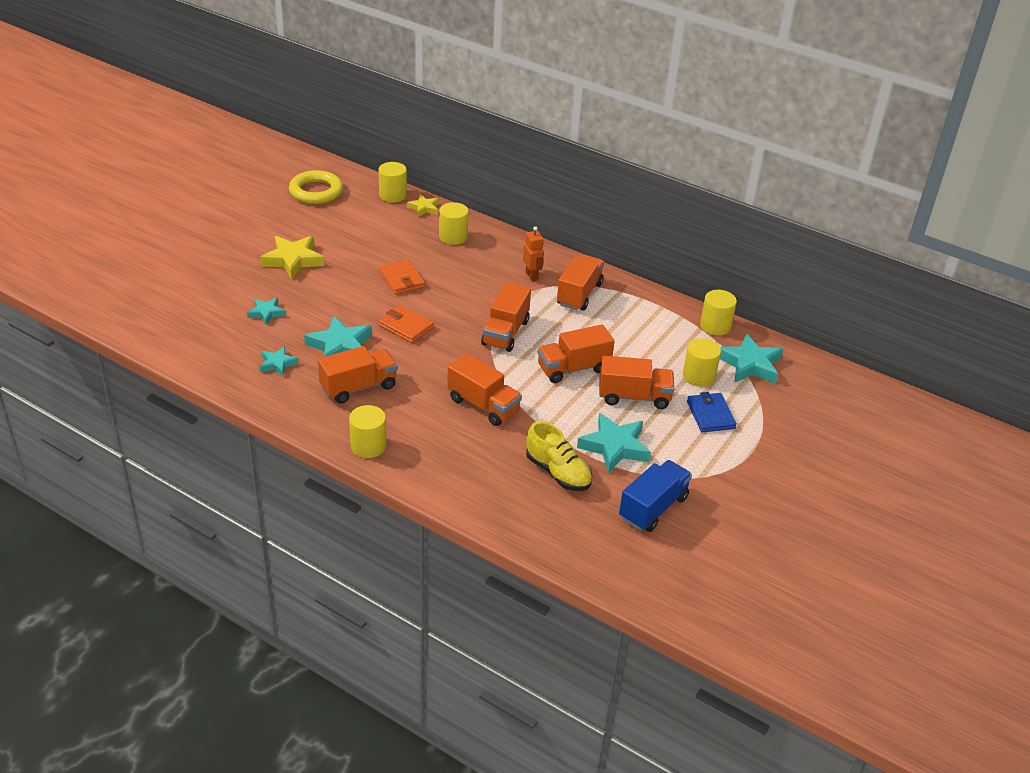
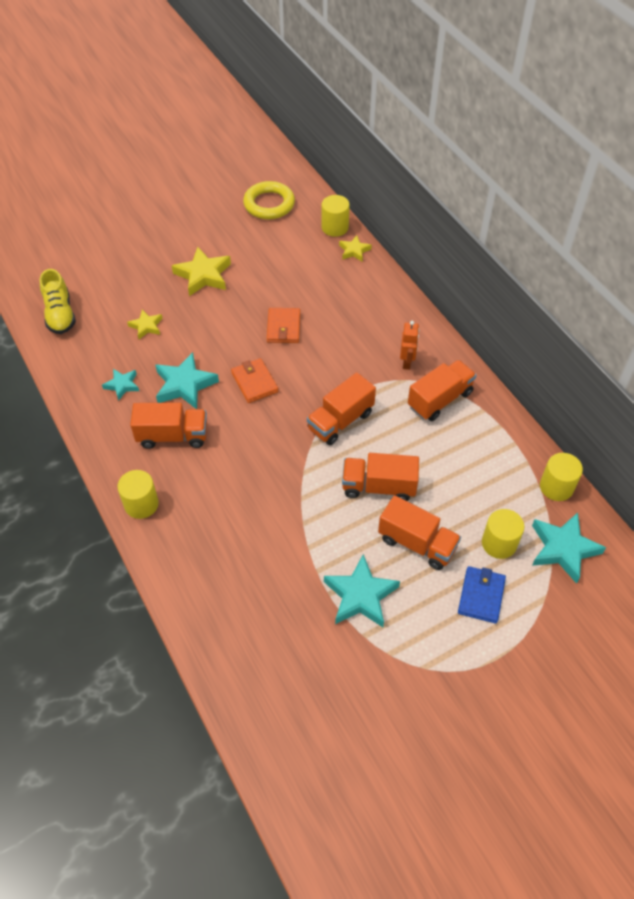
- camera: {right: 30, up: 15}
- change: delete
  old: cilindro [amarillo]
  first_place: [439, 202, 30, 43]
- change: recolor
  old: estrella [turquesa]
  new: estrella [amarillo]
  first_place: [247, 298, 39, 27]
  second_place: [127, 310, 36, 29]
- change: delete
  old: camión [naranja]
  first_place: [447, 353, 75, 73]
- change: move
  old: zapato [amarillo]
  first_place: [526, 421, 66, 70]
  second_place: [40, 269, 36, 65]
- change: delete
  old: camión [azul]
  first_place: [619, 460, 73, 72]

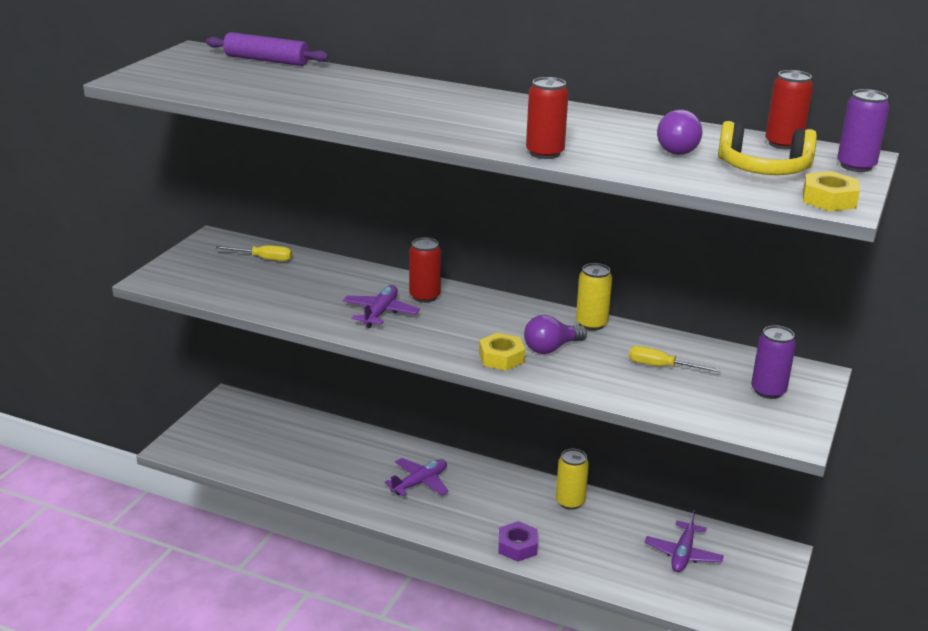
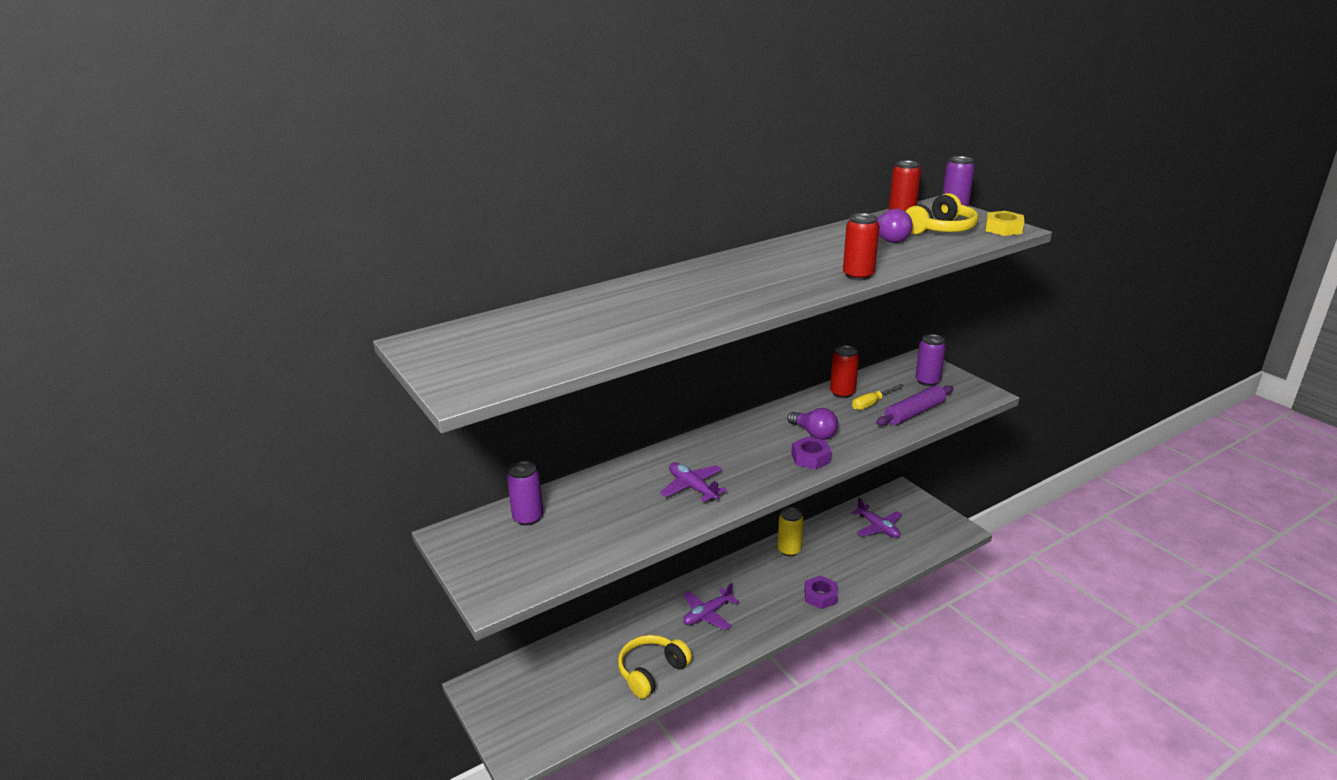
- camera: {right: -55, up: 0}
- change: move
  old: rodillo [morado]
  first_place: [206, 32, 123, 34]
  second_place: [876, 385, 77, 41]
- change: move
  old: lata [rojo]
  first_place: [409, 237, 32, 66]
  second_place: [830, 345, 29, 53]
- change: replace
  old: destornillador [amarillo]
  new: lata [morado]
  first_place: [215, 245, 77, 16]
  second_place: [507, 461, 36, 65]
- change: delete
  old: lata [amarillo]
  first_place: [576, 263, 36, 67]
- change: rotate
  old: bombilla [morado]
  first_place: [524, 315, 63, 39]
  second_place: [788, 408, 50, 32]
  degrees: -45
- change: recolor
  old: tuerca [amarillo]
  new: tuerca [morado]
  first_place: [479, 333, 46, 38]
  second_place: [791, 437, 41, 33]
- change: rotate
  old: avión [morado]
  first_place: [385, 458, 64, 38]
  second_place: [683, 583, 56, 47]
  degrees: -120
- change: insert
  new: auriculares [amarillo]
  second_place: [618, 635, 74, 64]

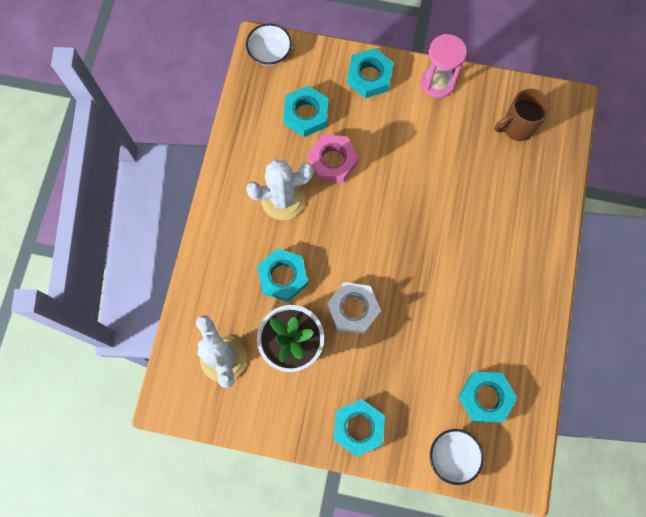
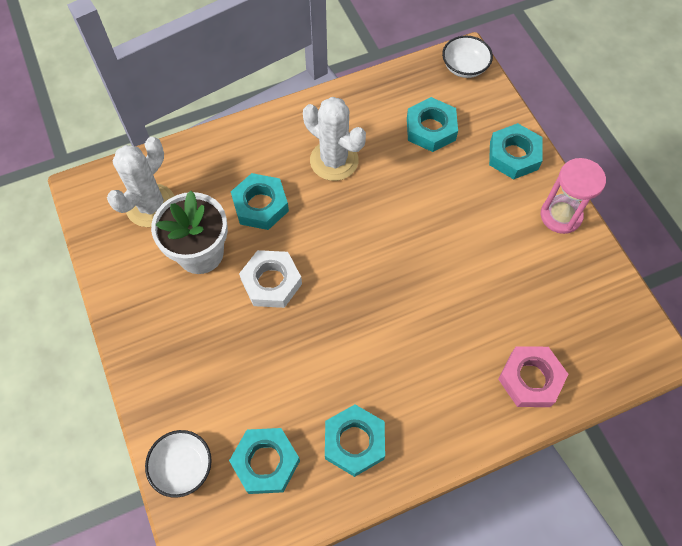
- camera: {right: 55, up: -10}
- change: delete
  old: taza [marrón]
  first_place: [494, 89, 57, 52]
- change: move
  old: tuerca [rosa]
  first_place: [308, 134, 51, 49]
  second_place: [498, 346, 70, 61]
- change: move
  old: tuerca [turquesa]
  first_place: [333, 399, 52, 58]
  second_place: [325, 405, 60, 72]

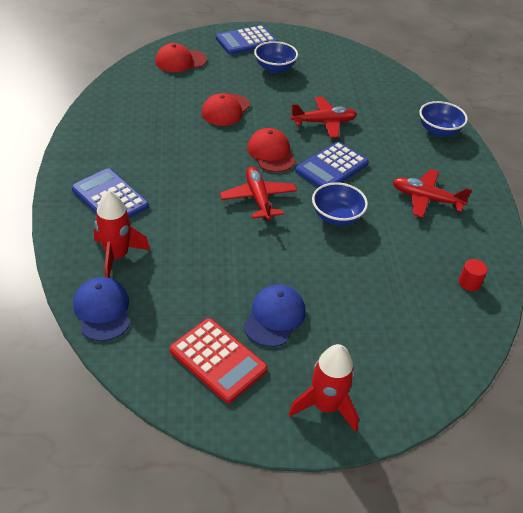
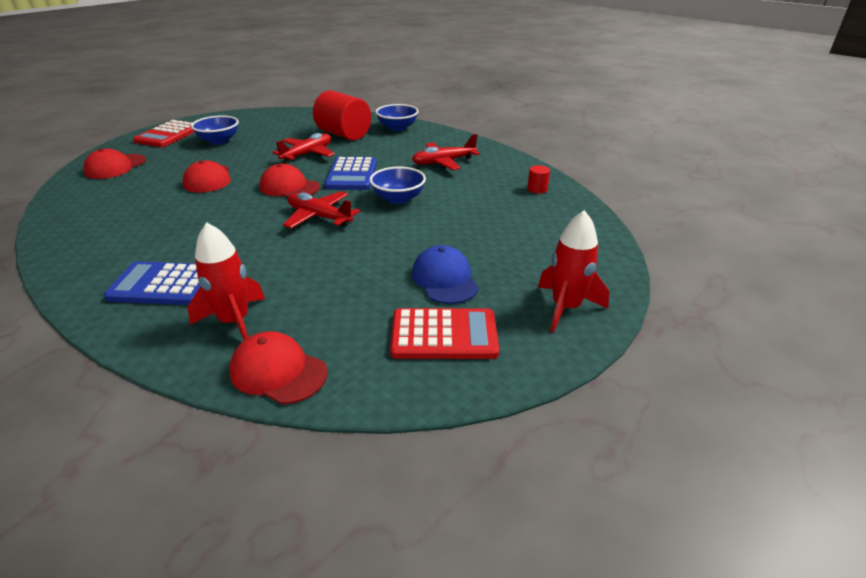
- camera: {right: -40, up: -10}
- change: recolor
  old: calculadora [azul]
  new: calculadora [rojo]
  first_place: [216, 25, 61, 30]
  second_place: [133, 120, 61, 27]
- change: recolor
  old: gorra [azul]
  new: gorra [rojo]
  first_place: [73, 277, 57, 64]
  second_place: [229, 331, 98, 74]
- change: insert
  new: cilindro [rojo]
  second_place: [313, 90, 58, 51]

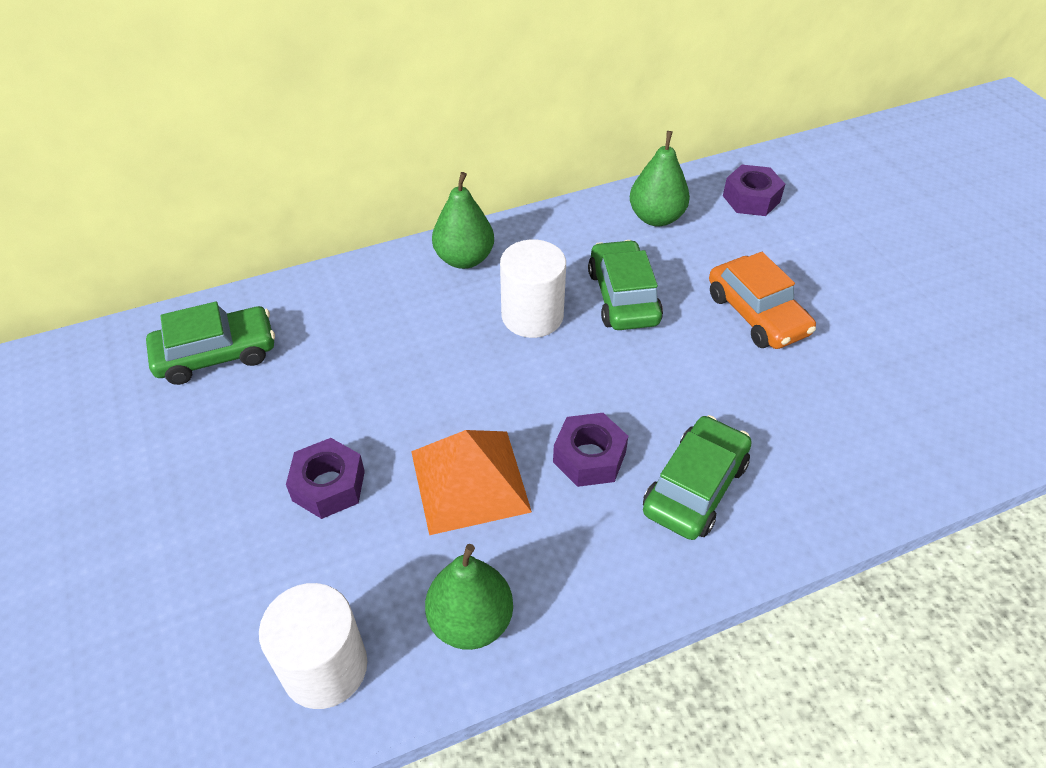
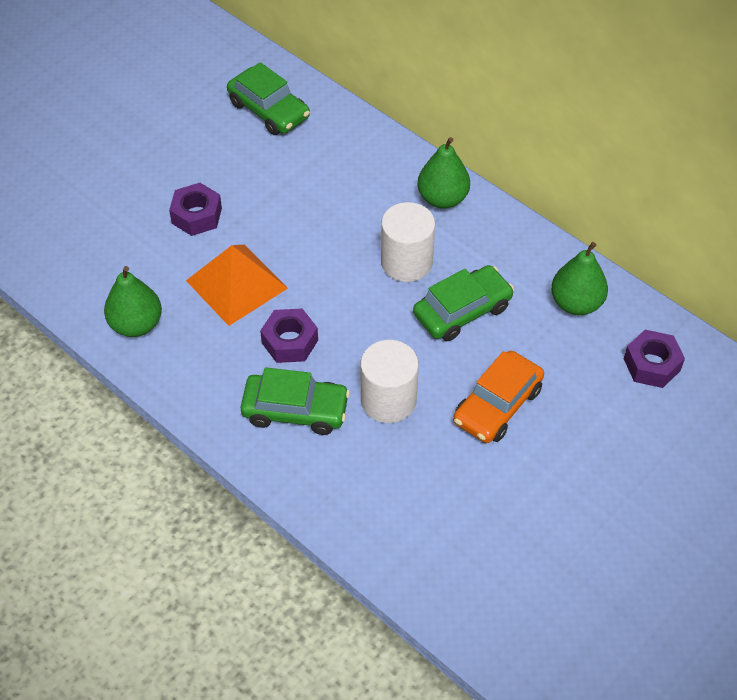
- camera: {right: 65, up: 5}
- change: move
  old: cilindro [blanco]
  first_place: [259, 583, 108, 126]
  second_place: [360, 340, 59, 83]

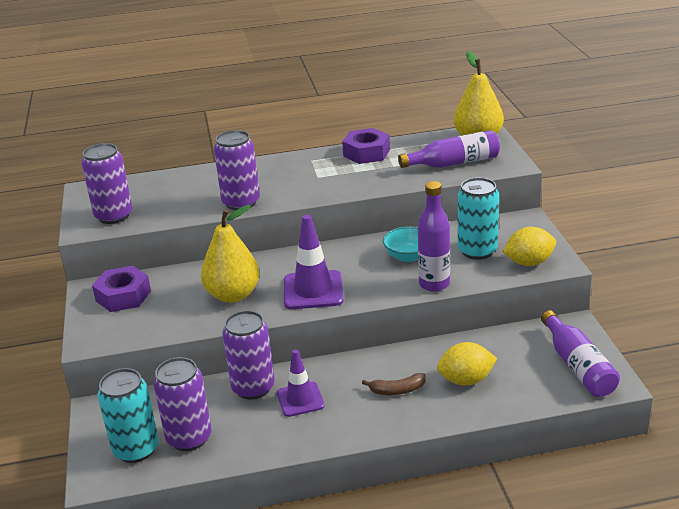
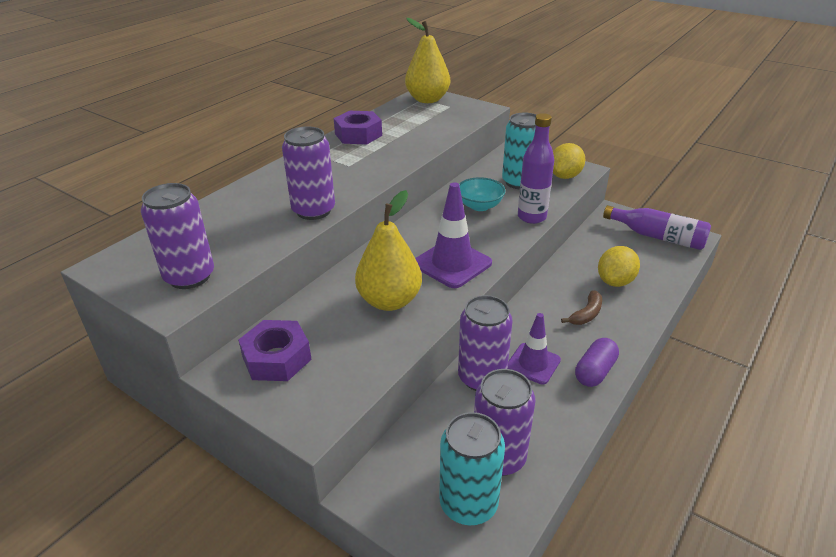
- camera: {right: -45, up: 5}
- change: delete
  old: botella [morado]
  first_place: [398, 130, 102, 38]
- change: insert
  new: cápsula [morado]
  second_place: [575, 338, 44, 49]

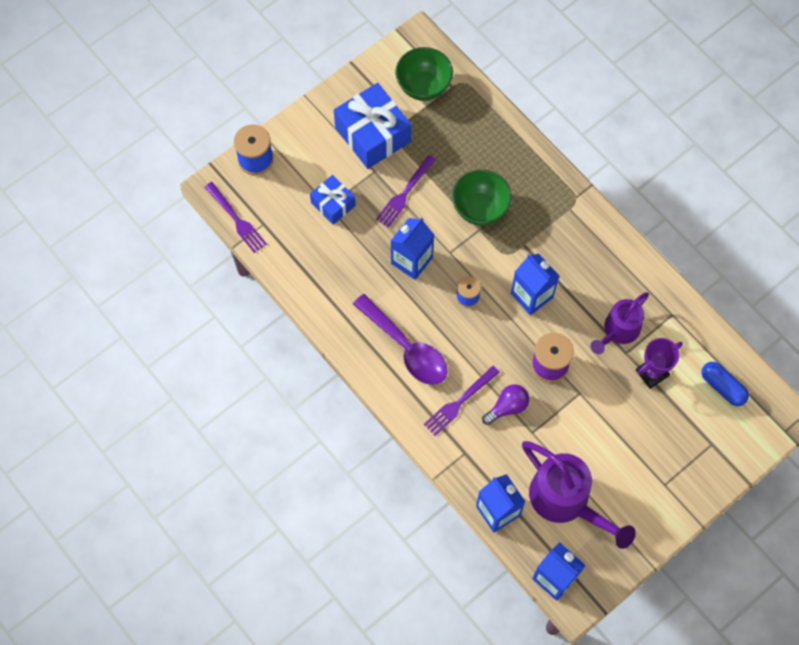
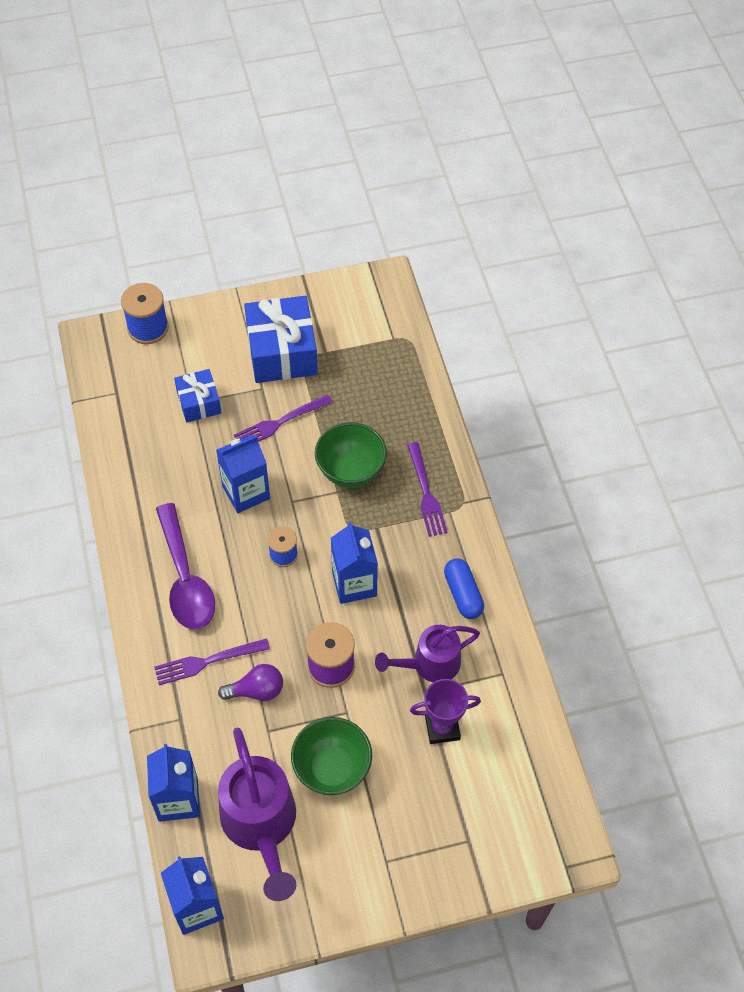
- camera: {right: 25, up: -10}
- change: move
  old: cuenco [verde]
  first_place: [395, 47, 58, 54]
  second_place: [291, 717, 81, 78]
- change: move
  old: tenedor [morado]
  first_place: [205, 182, 62, 71]
  second_place: [407, 442, 41, 95]
- change: move
  old: cápsula [azul]
  first_place: [701, 362, 48, 44]
  second_place: [444, 558, 40, 61]

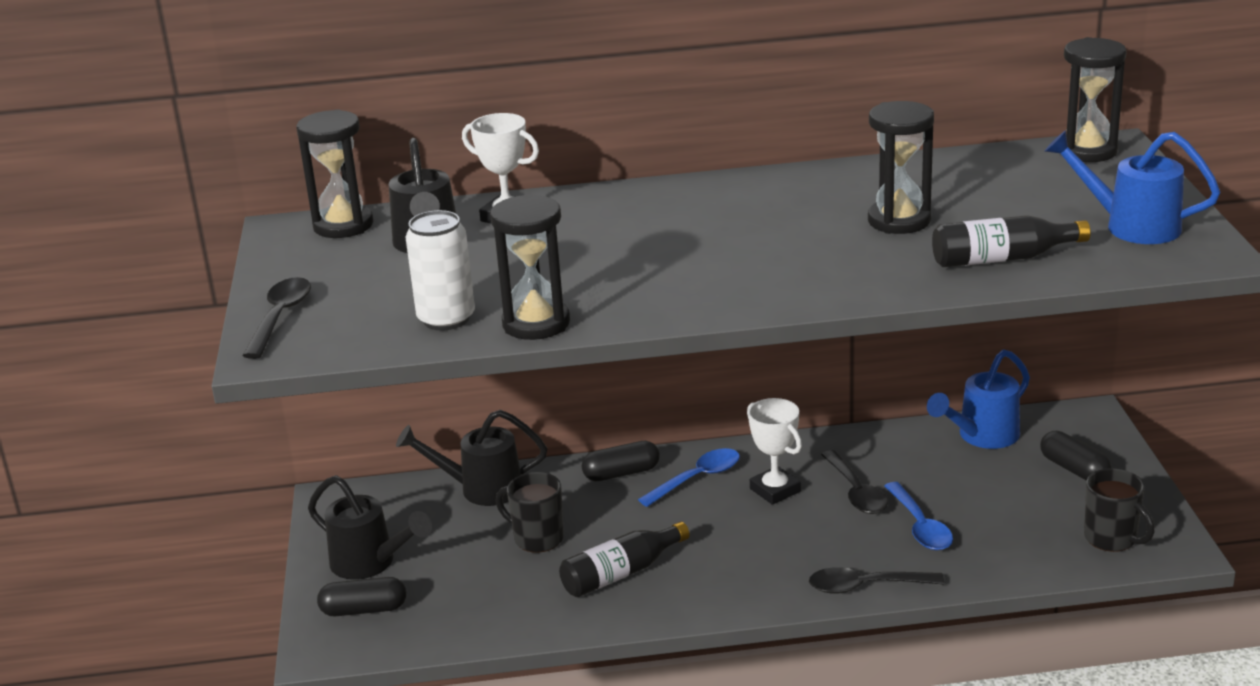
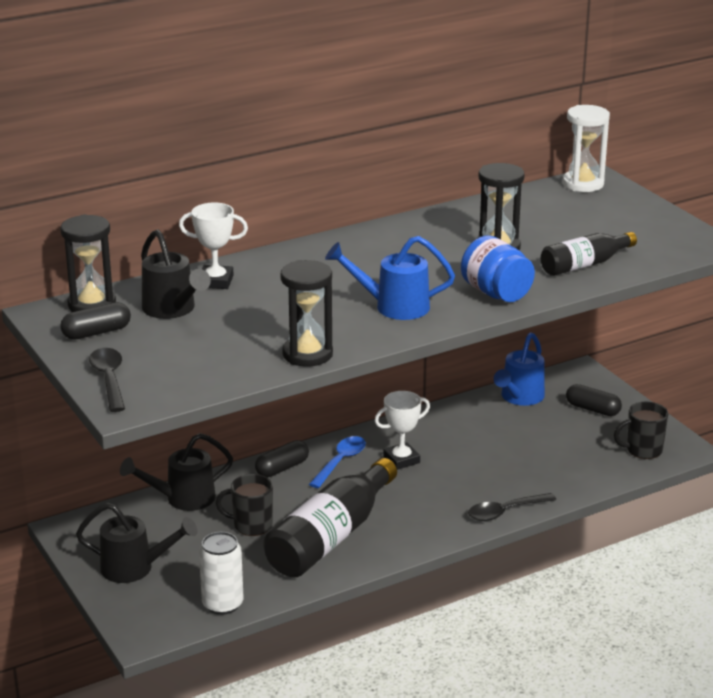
- camera: {right: -25, up: 0}
- change: recolor
  old: reloj de arena [negro]
  new: reloj de arena [blanco]
  first_place: [1064, 37, 63, 125]
  second_place: [563, 105, 47, 87]
- change: move
  old: regadera [azul]
  first_place: [1044, 130, 176, 114]
  second_place: [325, 236, 130, 84]
- change: move
  old: lata [blanco]
  first_place: [405, 210, 70, 120]
  second_place: [199, 532, 45, 83]
- change: rotate
  old: trofeo [blanco]
  first_place: [747, 398, 55, 107]
  second_place: [375, 391, 55, 79]
  degrees: -60
- change: delete
  old: cuchara [negro]
  first_place: [821, 450, 67, 64]
- change: rotate
  old: taza [negro]
  first_place: [1084, 468, 71, 84]
  second_place: [614, 402, 54, 57]
  degrees: 135
- change: delete
  old: cuchara [azul]
  first_place: [884, 482, 69, 68]
- change: resize
  old: botella [negro]
  first_place: [559, 522, 131, 75]
  second_place: [263, 458, 134, 119]
  factor: 1.77
- change: move
  old: cápsula [negro]
  first_place: [317, 577, 89, 39]
  second_place: [60, 302, 71, 38]
- change: insert
  new: tarro [azul]
  second_place: [461, 235, 74, 67]

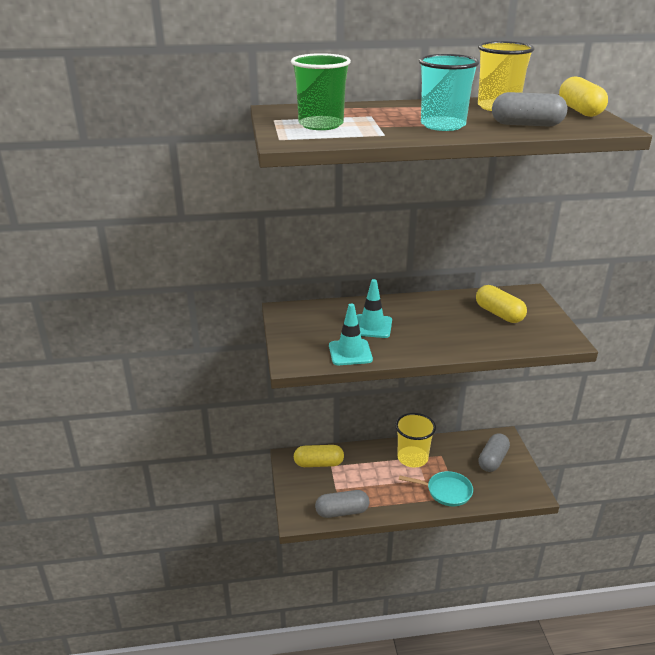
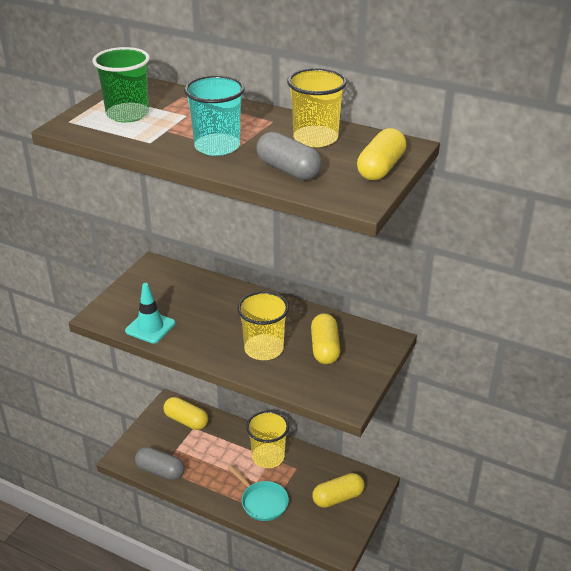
- camera: {right: 35, up: 5}
- change: delete
  old: cono de tráfico [turquesa]
  first_place: [357, 279, 35, 59]
- change: recolor
  old: cápsula [gris]
  new: cápsula [amarillo]
  first_place: [478, 433, 32, 39]
  second_place: [312, 473, 53, 35]
- change: insert
  new: vaso [amarillo]
  second_place: [237, 291, 52, 69]

